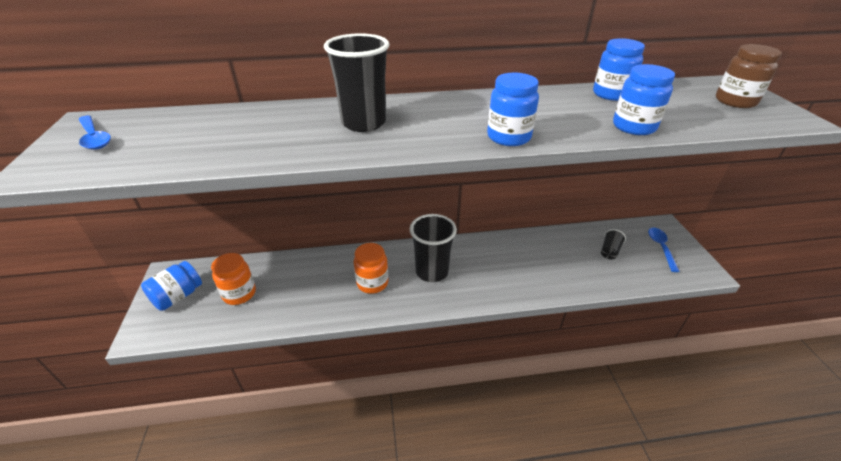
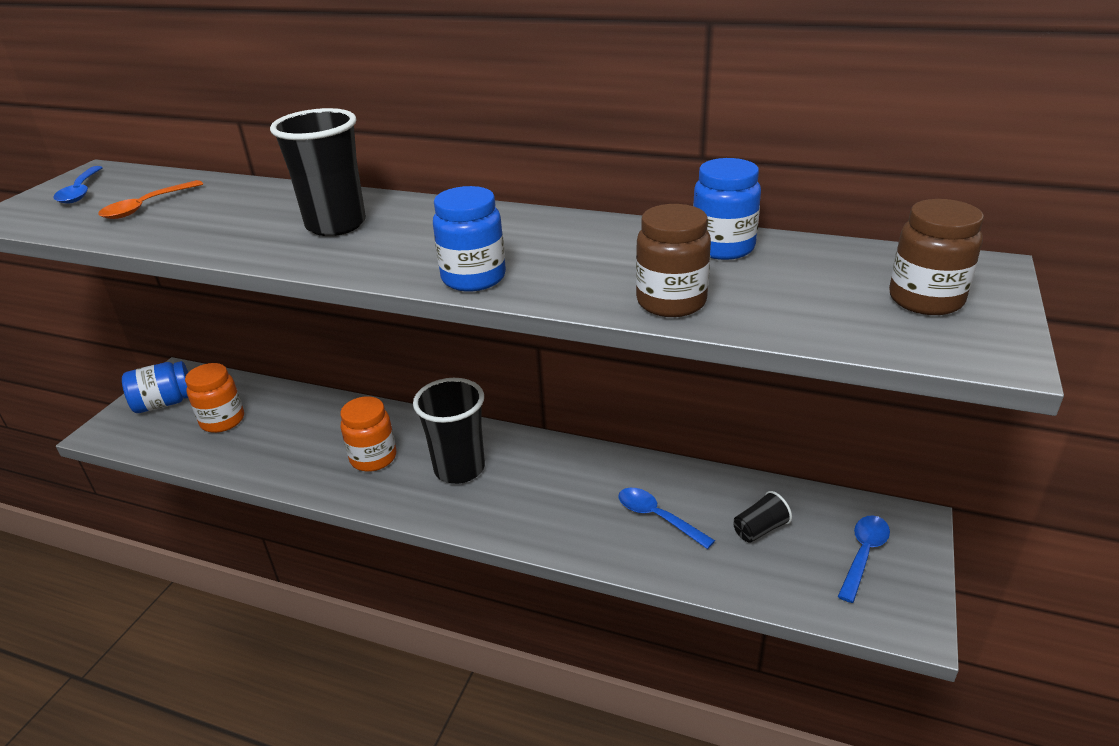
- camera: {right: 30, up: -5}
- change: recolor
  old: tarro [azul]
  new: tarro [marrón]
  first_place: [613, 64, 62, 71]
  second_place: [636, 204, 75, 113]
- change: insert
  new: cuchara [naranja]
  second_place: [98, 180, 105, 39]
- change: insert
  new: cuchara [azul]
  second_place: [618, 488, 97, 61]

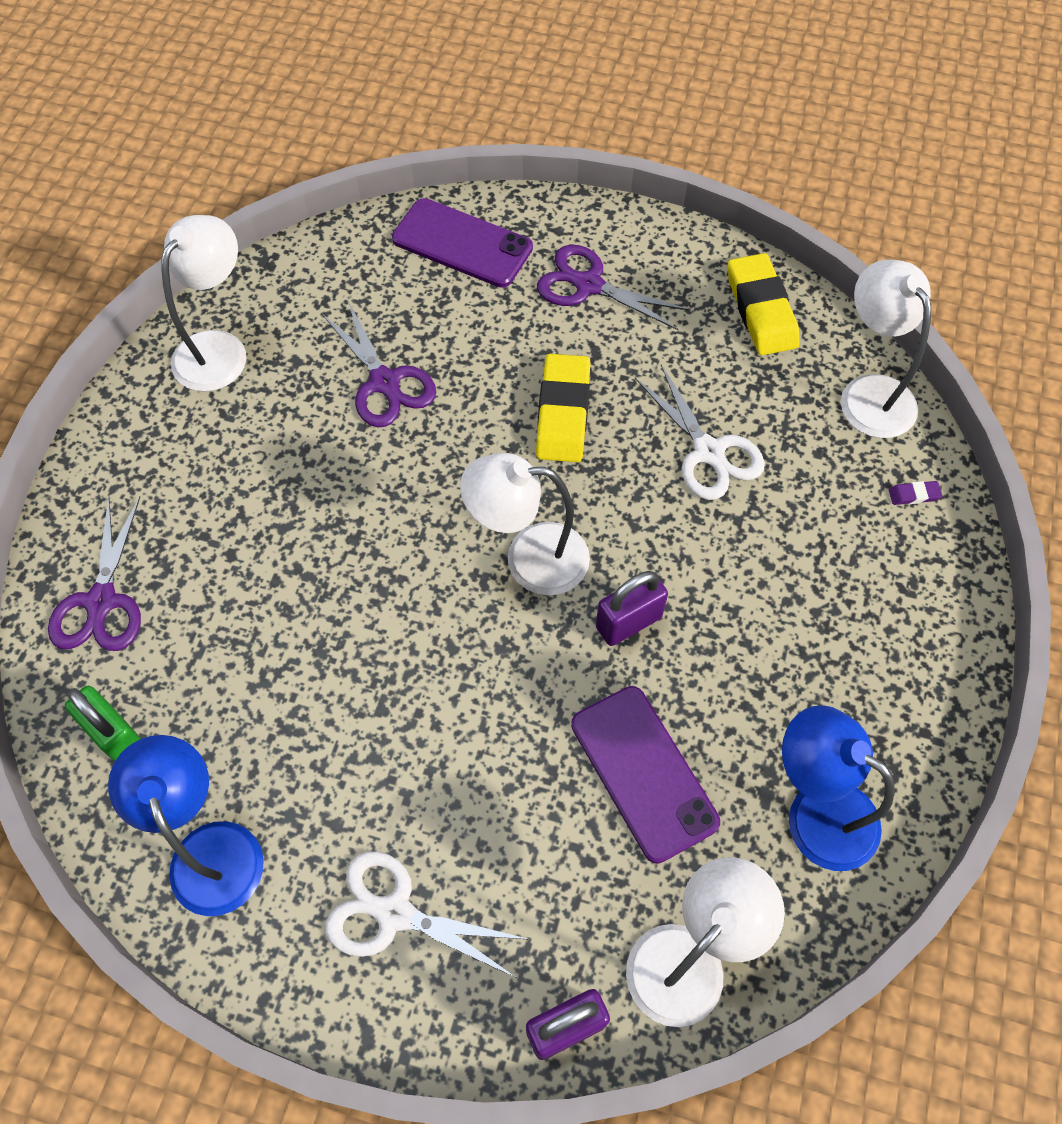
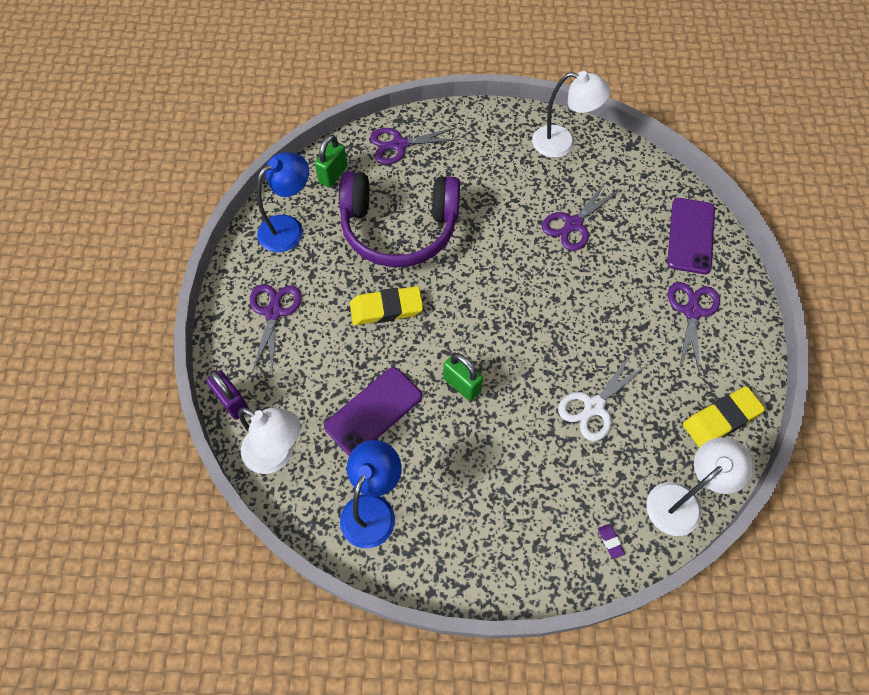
- camera: {right: 75, up: 0}
- change: move
  old: goma de borrar [amarillo]
  first_place: [536, 354, 55, 108]
  second_place: [350, 286, 73, 39]
- change: delete
  old: lámpara [blanco]
  first_place: [460, 453, 130, 142]
- change: recolor
  old: candado [morado]
  new: candado [verde]
  first_place: [596, 571, 72, 75]
  second_place: [443, 353, 40, 48]
- change: recolor
  old: tijeras [blanco]
  new: tijeras [morado]
  first_place: [325, 851, 205, 127]
  second_place: [250, 284, 52, 88]
- change: insert
  new: auriculares [morado]
  second_place: [339, 171, 121, 96]

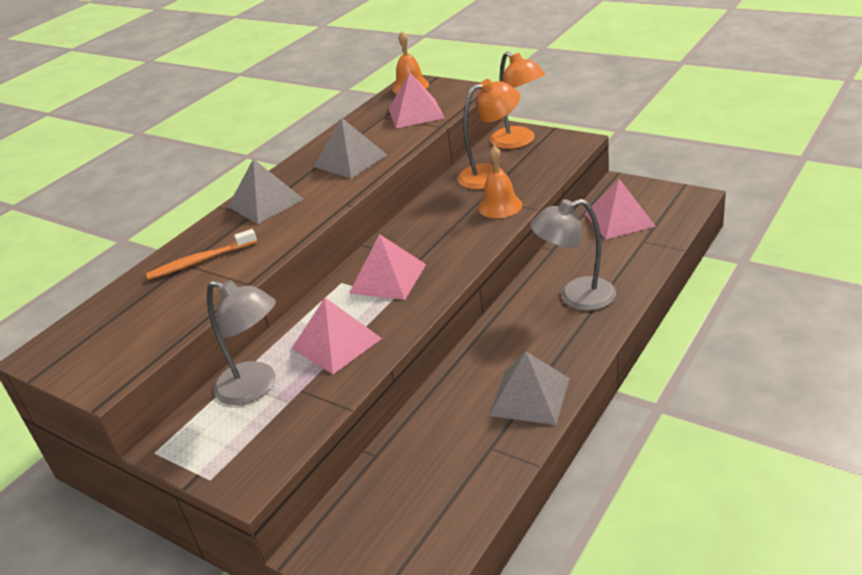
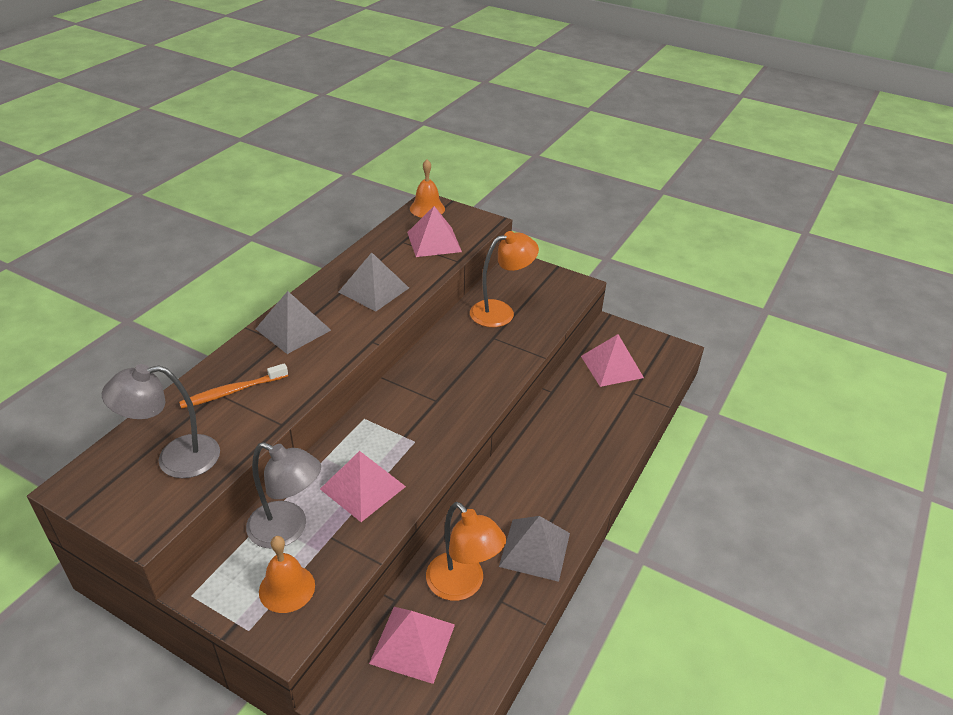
- camera: {right: -10, up: 5}
- change: move
  old: lámpara [naranja]
  first_place: [490, 52, 55, 97]
  second_place: [426, 502, 80, 99]
- change: move
  old: campana [naranja]
  first_place: [478, 146, 44, 72]
  second_place: [259, 536, 56, 77]
- change: move
  old: lámpara [gris]
  first_place: [530, 199, 86, 112]
  second_place: [102, 364, 118, 114]
- change: move
  old: pirámide [rosa]
  first_place: [350, 234, 76, 66]
  second_place: [369, 607, 86, 77]

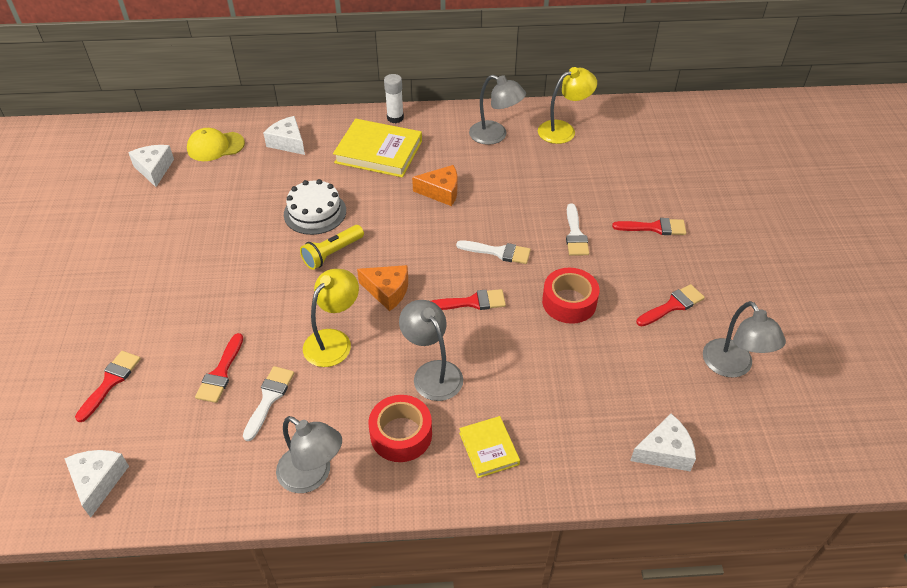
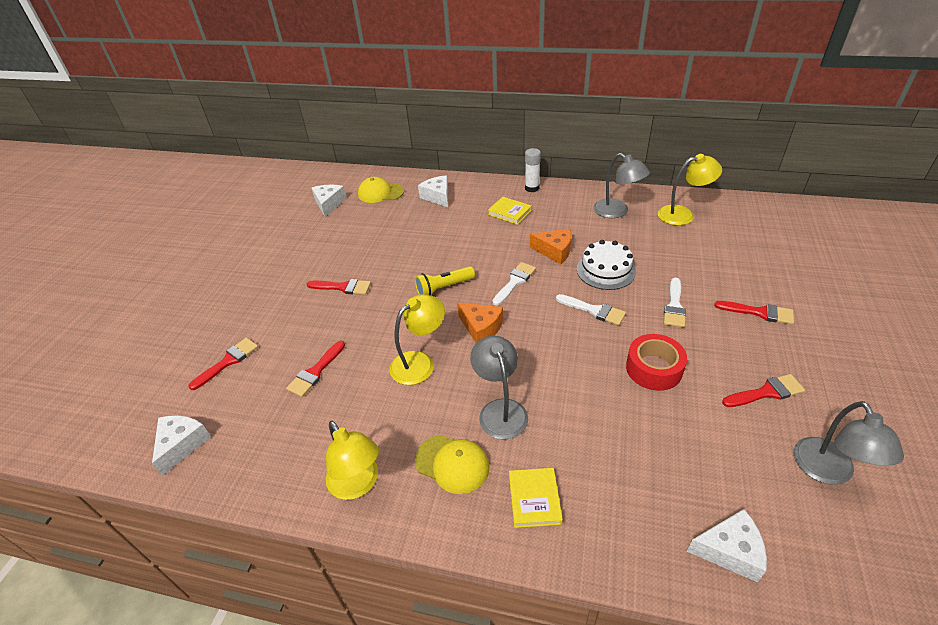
- camera: {right: 20, up: -5}
- change: resize
  old: libro [amarillo]
  first_place: [333, 119, 89, 58]
  second_place: [488, 197, 44, 28]
  factor: 0.54
- change: move
  old: tarta [blanco]
  first_place: [284, 179, 62, 56]
  second_place: [577, 240, 59, 50]
- change: move
  old: pincel [rojo]
  first_place: [431, 289, 75, 21]
  second_place: [307, 279, 64, 16]
- change: move
  old: pincel [blanco]
  first_place: [243, 366, 51, 75]
  second_place: [493, 262, 43, 44]
- change: replace
  old: cinta adhesiva [rojo]
  new: gorra [amarillo]
  first_place: [368, 395, 64, 67]
  second_place: [415, 435, 74, 59]
- change: recolor
  old: lámpara [gris]
  new: lámpara [amarillo]
  first_place: [276, 416, 66, 77]
  second_place: [326, 421, 53, 79]

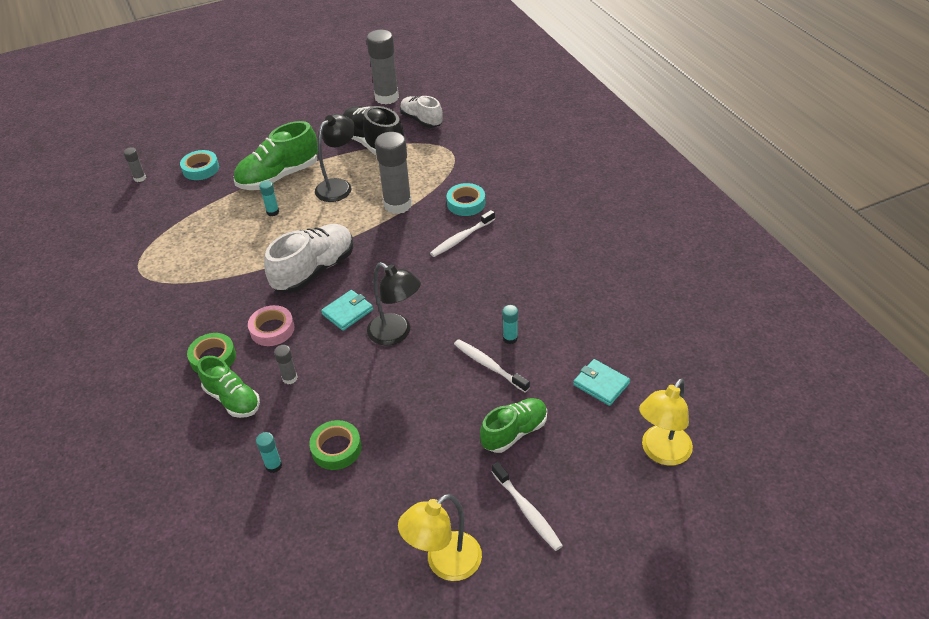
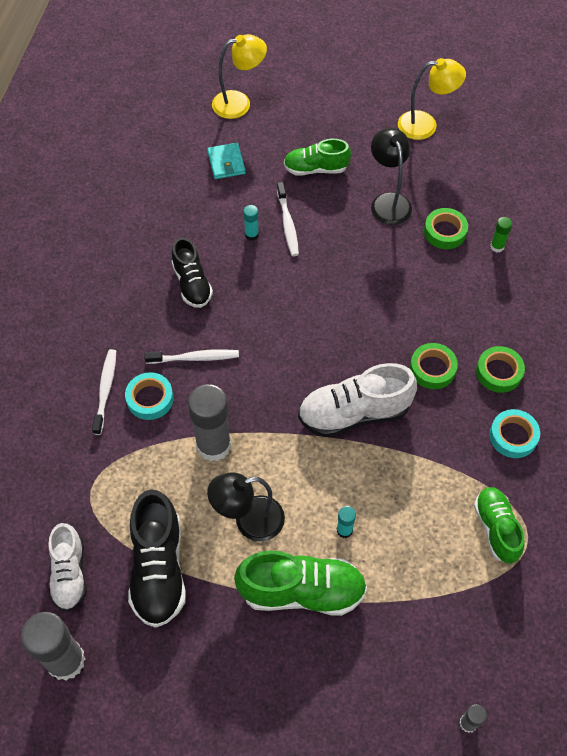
- camera: {right: -145, up: 15}
- change: move
  old: cinta adhesiva [turquesa]
  first_place: [180, 150, 39, 30]
  second_place: [489, 409, 51, 49]
- change: move
  old: lámpara [negro]
  first_place: [367, 262, 54, 83]
  second_place: [371, 128, 41, 97]
- change: delete
  old: cartera [turquesa]
  first_place: [321, 290, 52, 41]
- change: recolor
  old: cinta adhesiva [rosa]
  new: cinta adhesiva [verde]
  first_place: [248, 305, 46, 41]
  second_place: [410, 343, 48, 46]
- change: delete
  old: barra de pegamento [gris]
  first_place: [274, 345, 24, 39]
- change: move
  old: zapato [verde]
  first_place: [197, 356, 63, 62]
  second_place: [474, 487, 50, 76]
- change: recolor
  old: barra de pegamento [turquesa]
  new: barra de pegamento [verde]
  first_place: [256, 432, 26, 41]
  second_place: [490, 217, 22, 35]
- change: move
  old: cepillo de dientes [blanco]
  first_place: [492, 462, 71, 89]
  second_place: [92, 349, 24, 86]
- change: insert
  new: zapato [negro]
  second_place: [172, 238, 41, 70]

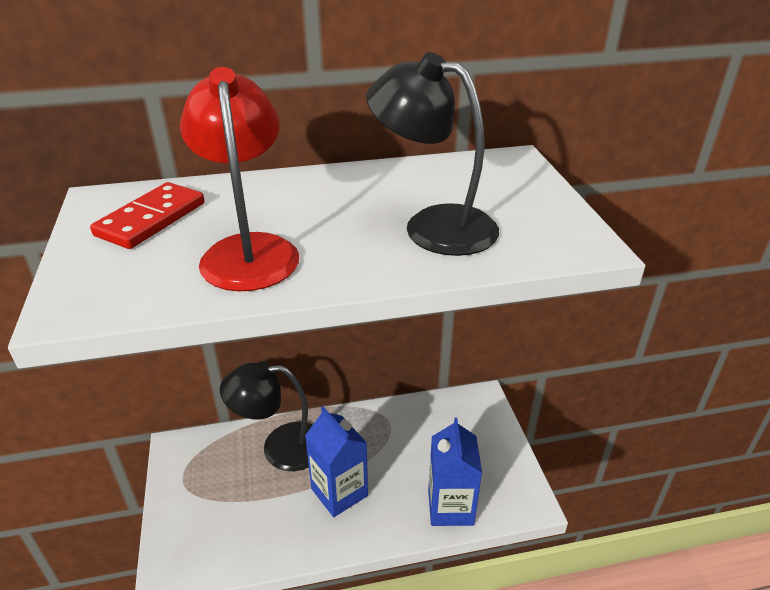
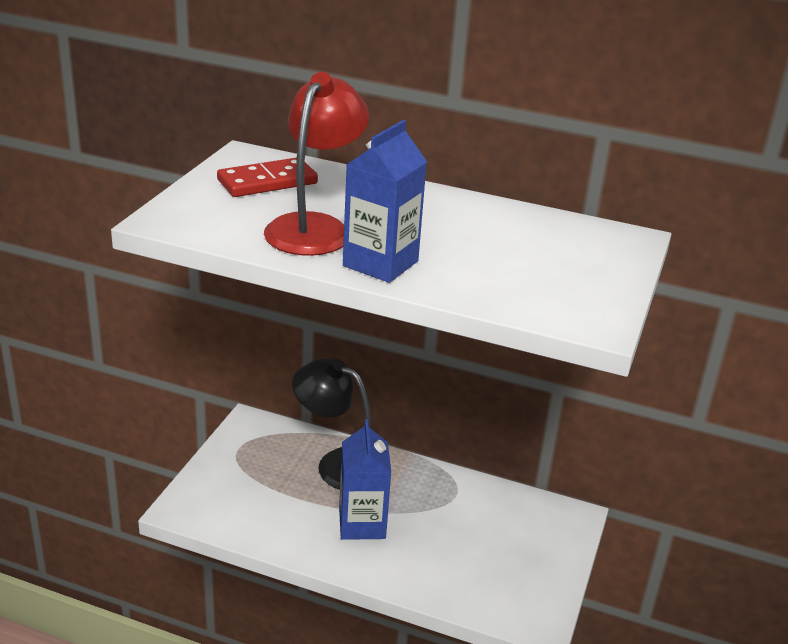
- camera: {right: 30, up: -5}
- change: delete
  old: lámpara [negro]
  first_place: [366, 52, 133, 204]
- change: move
  old: cartón de leche [azul]
  first_place: [428, 417, 54, 109]
  second_place: [343, 120, 84, 163]

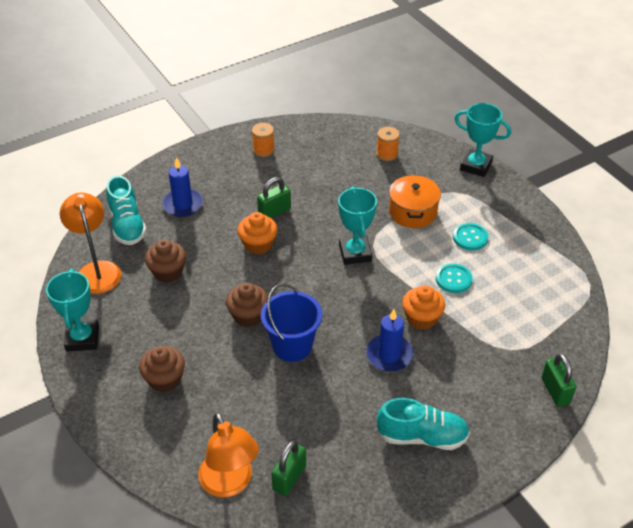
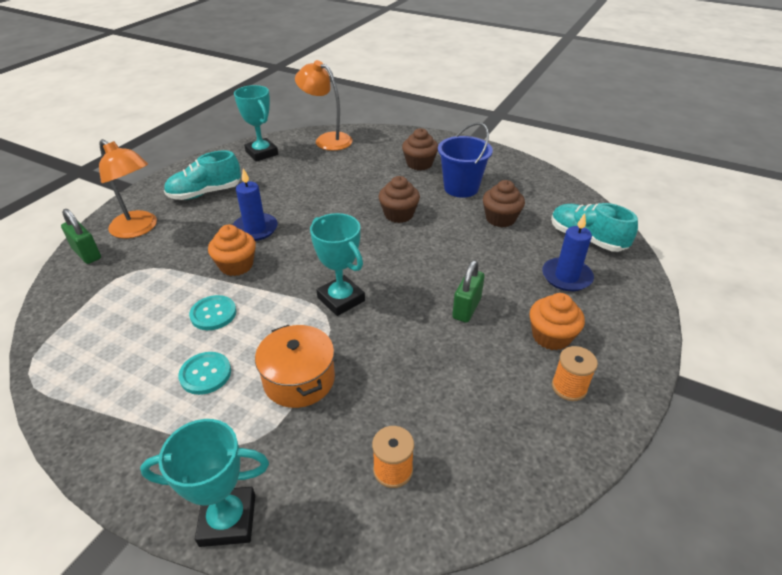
- camera: {right: 150, up: -5}
- change: move
  old: lámpara [naranja]
  first_place: [60, 192, 61, 102]
  second_place: [99, 139, 58, 99]
- change: move
  old: magdalena [naranja]
  first_place: [238, 212, 40, 42]
  second_place: [529, 293, 56, 58]
- change: move
  old: trofeo [turquesa]
  first_place: [46, 269, 53, 83]
  second_place: [234, 85, 44, 77]
- change: move
  old: balde [azul]
  first_place: [261, 283, 61, 79]
  second_place: [438, 122, 55, 76]
- change: delete
  old: candado [verde]
  first_place: [271, 441, 35, 55]

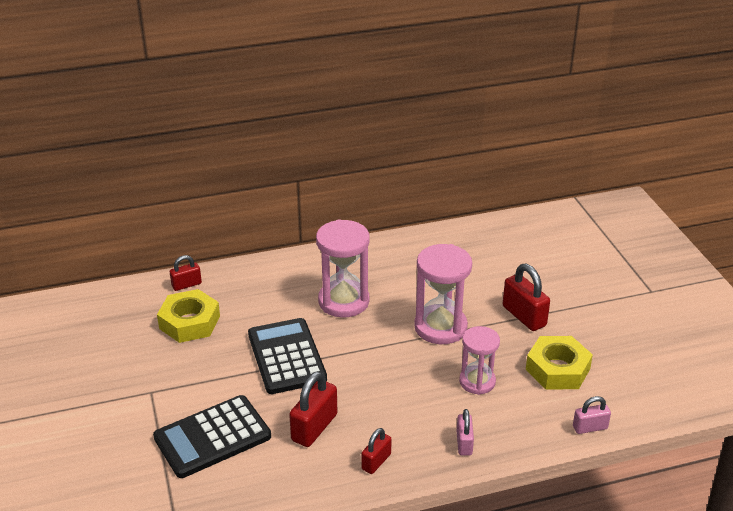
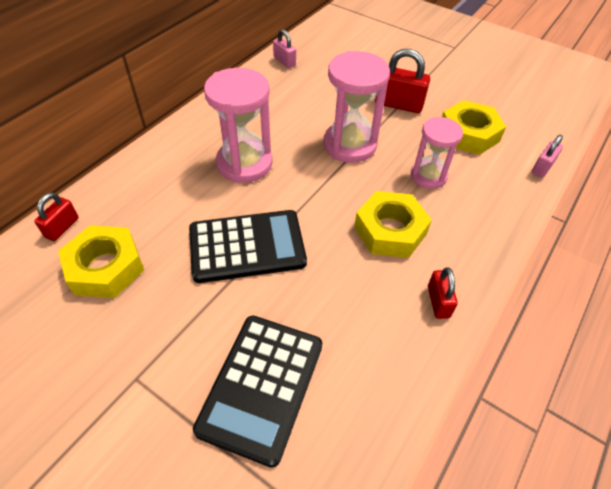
- camera: {right: -40, up: 15}
- change: rotate
  old: calculadora [negro]
  first_place: [248, 318, 79, 76]
  second_place: [189, 210, 118, 73]
  degrees: 135
- change: delete
  old: candado [rojo]
  first_place: [289, 371, 48, 76]
- change: move
  old: candado [rosa]
  first_place: [457, 409, 17, 46]
  second_place: [273, 29, 23, 39]
- change: insert
  new: tuerca [amarillo]
  second_place: [354, 191, 78, 67]

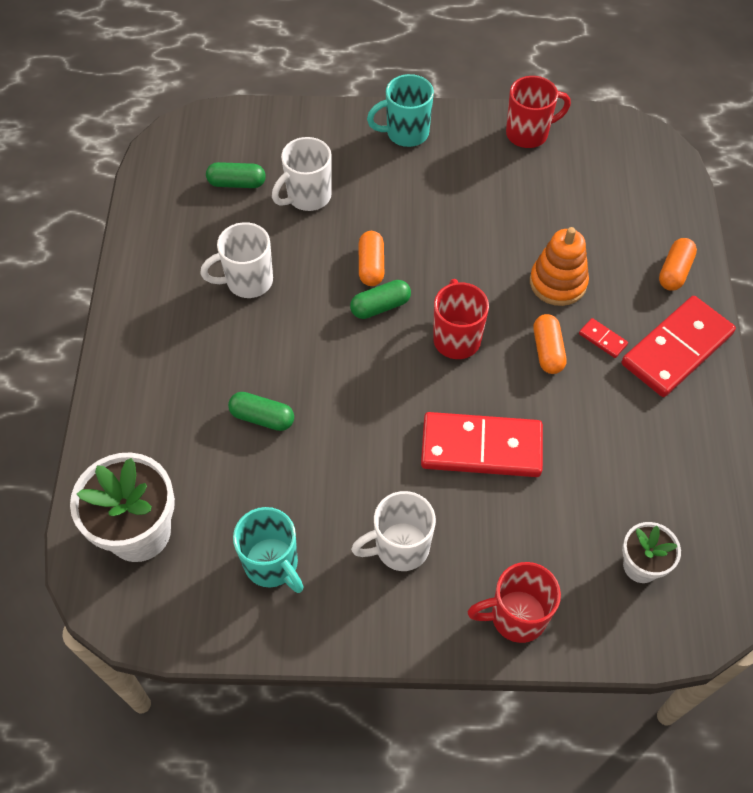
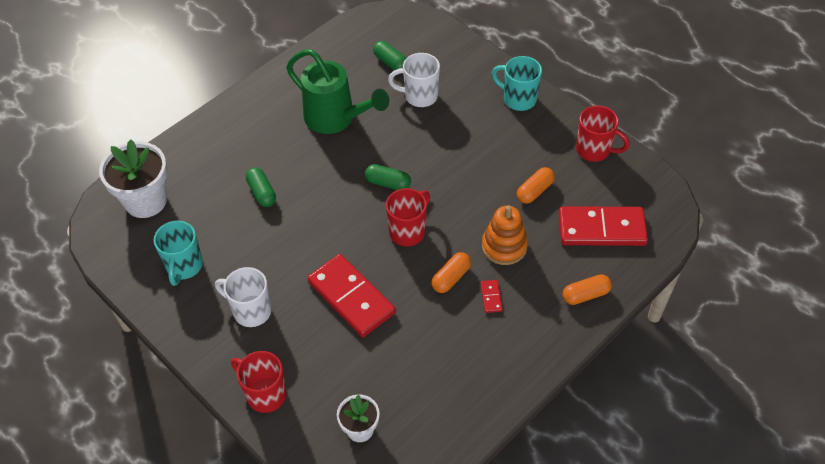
- camera: {right: 45, up: -5}
- change: replace
  old: taza [blanco]
  new: regadera [verde]
  first_place: [200, 222, 73, 76]
  second_place: [286, 49, 103, 85]
- change: move
  old: cápsula [naranja]
  first_place: [359, 231, 25, 55]
  second_place: [517, 167, 38, 37]
- change: move
  old: ficha de dominó [rojo]
  first_place: [622, 296, 114, 101]
  second_place: [559, 206, 89, 40]

